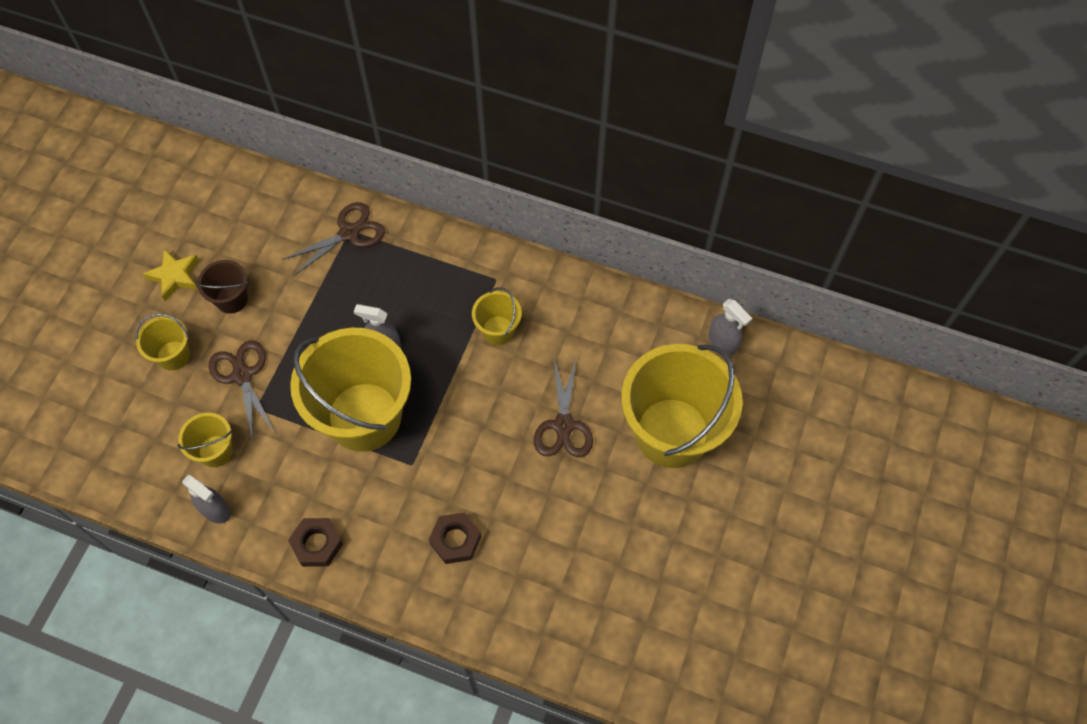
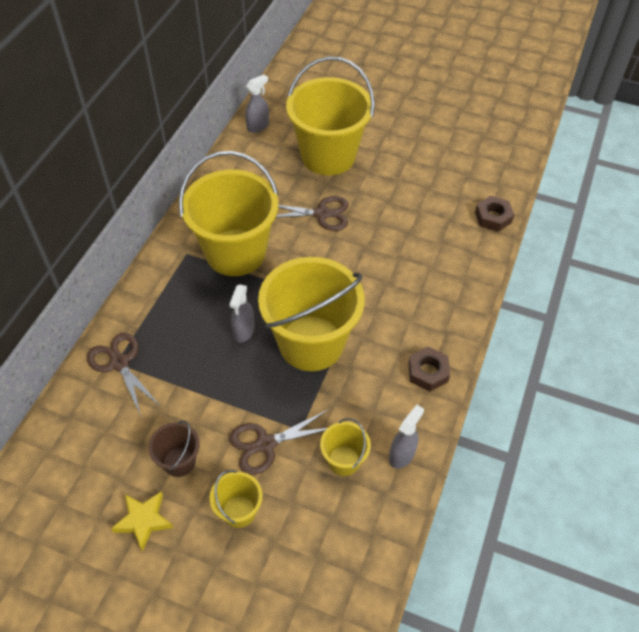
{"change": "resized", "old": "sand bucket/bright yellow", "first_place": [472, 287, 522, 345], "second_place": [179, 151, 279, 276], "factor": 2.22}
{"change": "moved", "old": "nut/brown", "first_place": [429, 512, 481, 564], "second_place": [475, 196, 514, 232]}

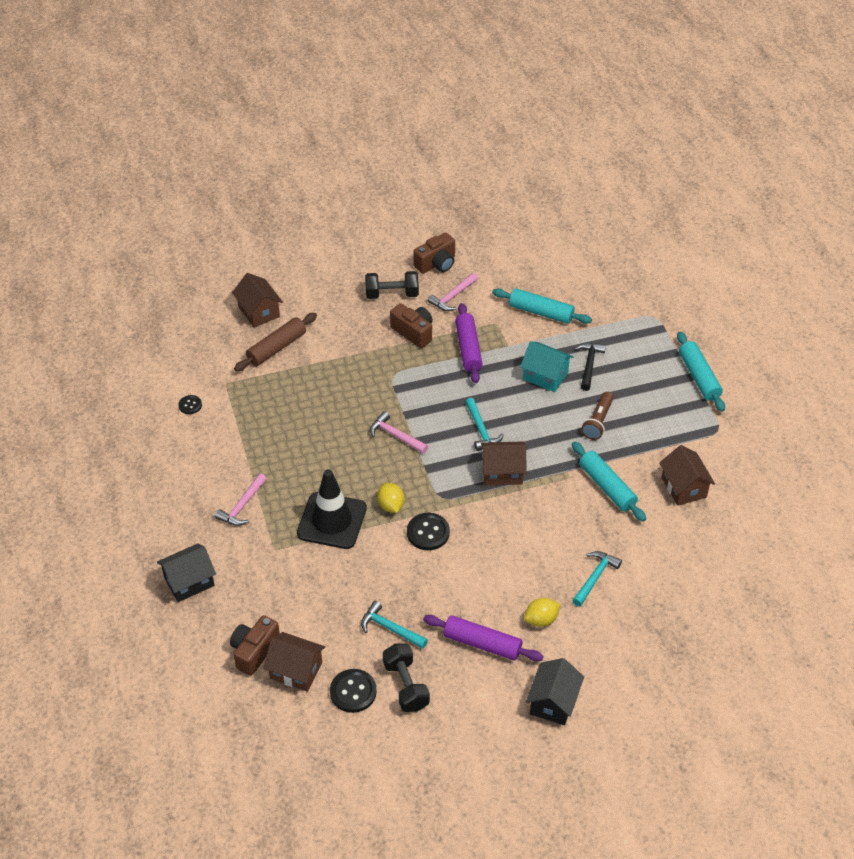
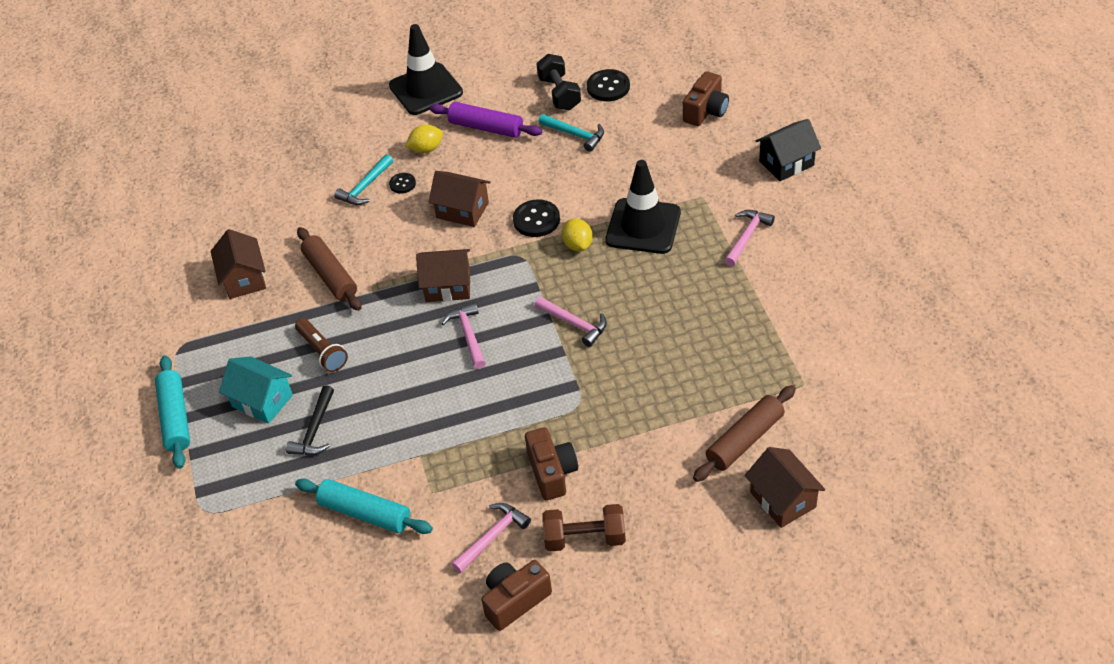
{"change": "recoloured", "old": "free weight/jet-black", "new": "free weight/brown", "first_place": [365, 271, 419, 299], "second_place": [542, 504, 626, 552]}
{"change": "turned", "old": "camera/brown", "first_place": [390, 303, 433, 348], "second_place": [525, 427, 578, 500], "degrees": -150}
{"change": "removed", "old": "rolling pin/royal purple", "first_place": [455, 303, 483, 383]}
{"change": "moved", "old": "toy house/teal", "first_place": [520, 341, 574, 392], "second_place": [219, 356, 293, 424]}
{"change": "turned", "old": "torch/brown", "first_place": [581, 392, 614, 440], "second_place": [295, 318, 348, 372], "degrees": 120}
{"change": "moved", "old": "sewing button/jet-black", "first_place": [178, 395, 202, 414], "second_place": [389, 173, 416, 193]}
{"change": "recoloured", "old": "carpenter's hammer/teal", "new": "carpenter's hammer/rosy", "first_place": [465, 398, 504, 451], "second_place": [441, 303, 486, 369]}
{"change": "recoloured", "old": "rolling pin/teal", "new": "rolling pin/brown", "first_place": [572, 442, 646, 522], "second_place": [297, 227, 362, 311]}
{"change": "moved", "old": "toy house/brown", "first_place": [263, 632, 325, 692], "second_place": [428, 171, 490, 227]}
{"change": "replaced", "old": "toy house/jet-black", "new": "road cone/jet-black", "first_place": [526, 658, 584, 725], "second_place": [389, 24, 463, 115]}

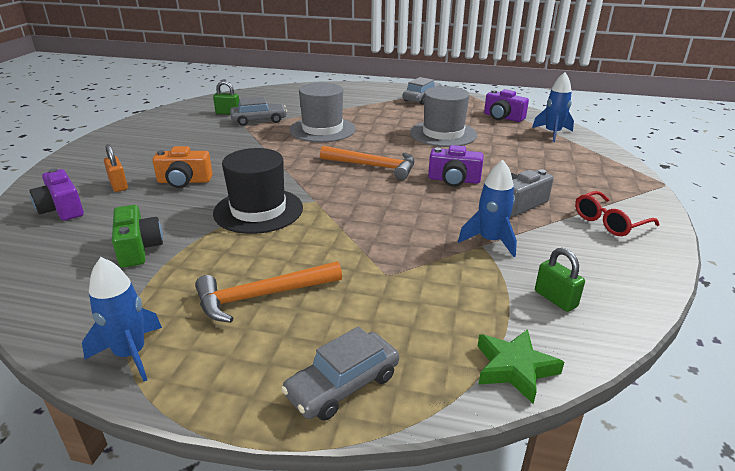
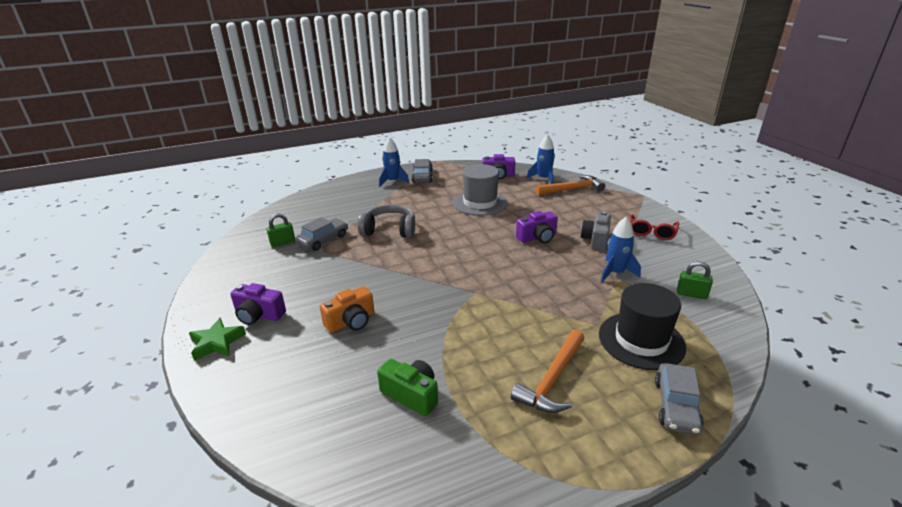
{"change": "replaced", "old": "hat/grey", "new": "over-ear headphones/grey", "first_place": [289, 82, 356, 142], "second_place": [358, 205, 415, 238]}
{"change": "removed", "old": "small lock/bright orange", "first_place": [104, 144, 128, 192]}
{"change": "moved", "old": "carpenter's hammer/bright orange", "first_place": [320, 146, 415, 180], "second_place": [536, 175, 605, 195]}
{"change": "moved", "old": "hat/jet-black", "first_place": [213, 148, 303, 234], "second_place": [599, 283, 686, 370]}
{"change": "moved", "old": "camera/royal purple", "first_place": [30, 168, 84, 221], "second_place": [230, 283, 286, 325]}
{"change": "moved", "old": "spaceship/royal blue", "first_place": [82, 257, 162, 382], "second_place": [379, 137, 409, 187]}
{"change": "moved", "old": "star shape/green", "first_place": [478, 329, 564, 404], "second_place": [189, 318, 246, 361]}

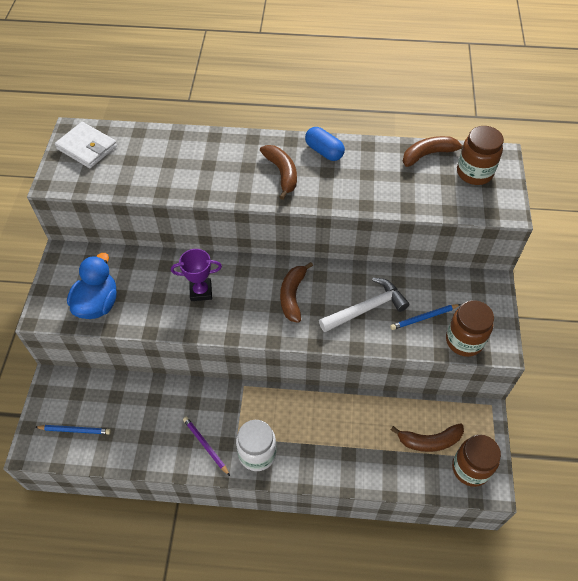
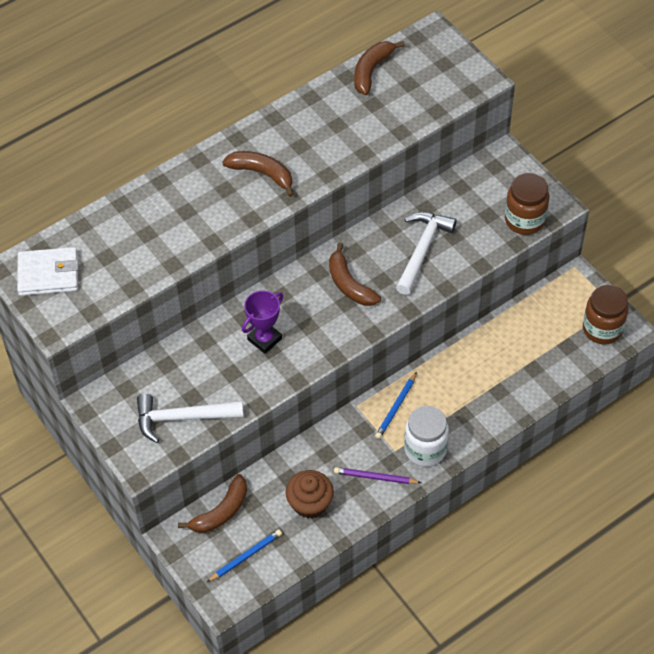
{"change": "removed", "old": "preserve jar/brown", "first_place": [457, 126, 504, 185]}
{"change": "removed", "old": "pill/royal blue", "first_place": [305, 127, 345, 161]}
{"change": "replaced", "old": "rubber duck/royal blue", "new": "carpenter's hammer/white", "first_place": [67, 253, 117, 319], "second_place": [137, 394, 244, 443]}
{"change": "moved", "old": "pencil/royal blue", "first_place": [390, 304, 461, 330], "second_place": [375, 372, 417, 439]}
{"change": "moved", "old": "toy banana/brown", "first_place": [391, 423, 464, 452], "second_place": [178, 474, 247, 533]}
{"change": "added", "new": "cupcake/brown", "second_place": [286, 470, 334, 519]}

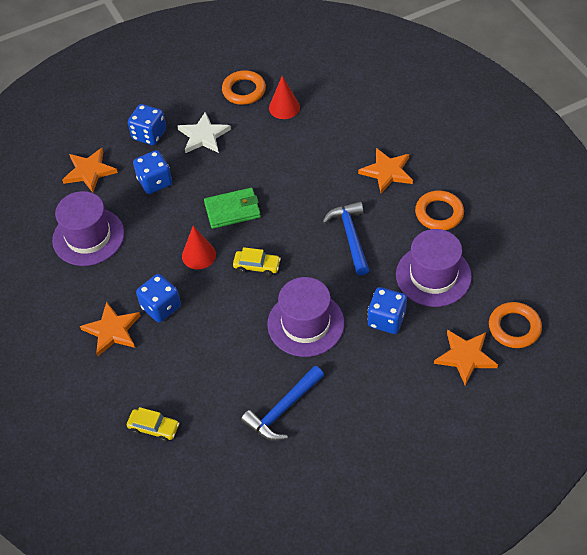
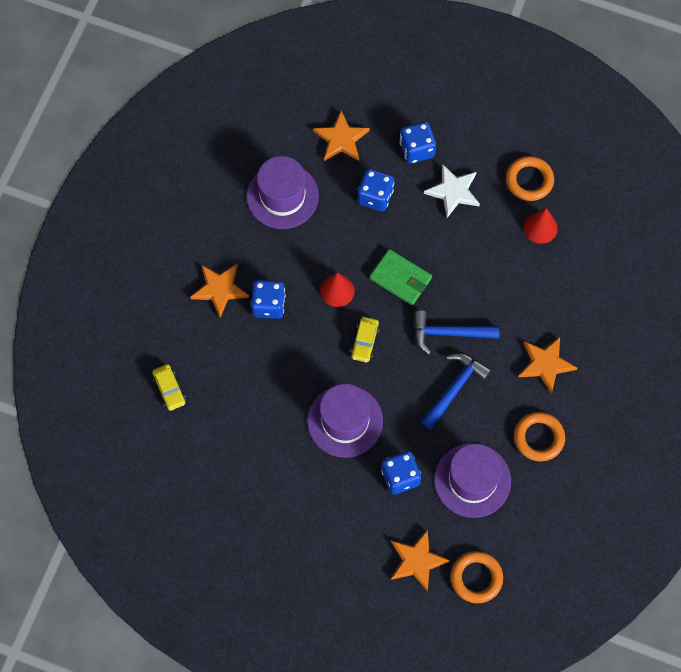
{"change": "turned", "old": "car/bright yellow", "first_place": [233, 247, 281, 276], "second_place": [350, 317, 380, 362], "degrees": 45}
{"change": "moved", "old": "carpenter's hammer/royal blue", "first_place": [241, 365, 324, 441], "second_place": [414, 311, 500, 355]}

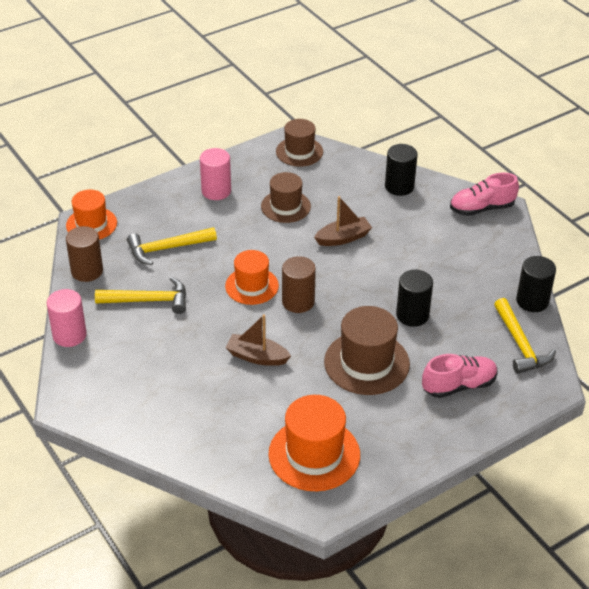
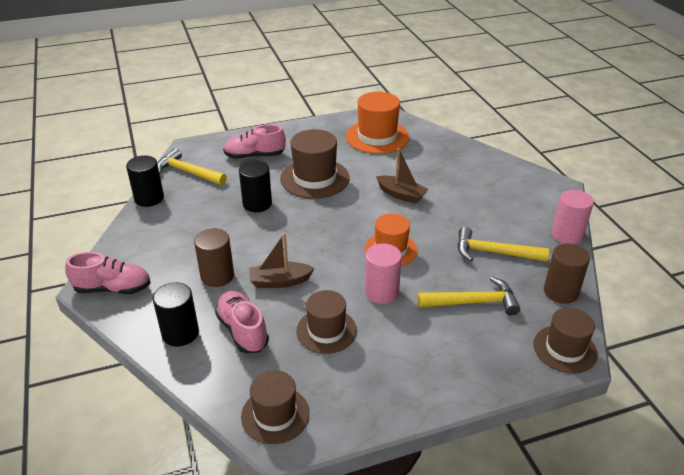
{"change": "moved", "old": "solid cylinder/rosy", "first_place": [200, 148, 231, 200], "second_place": [365, 243, 402, 304]}
{"change": "recoloured", "old": "hat/bright orange", "new": "hat/brown", "first_place": [66, 190, 117, 240], "second_place": [533, 308, 598, 373]}
{"change": "moved", "old": "solid cylinder/brown", "first_place": [282, 256, 316, 313], "second_place": [194, 228, 234, 287]}
{"change": "turned", "old": "carpenter's hammer/bright yellow", "first_place": [494, 298, 556, 374], "second_place": [157, 148, 227, 185], "degrees": -60}
{"change": "added", "new": "lace-up shoe/rosy", "second_place": [215, 291, 269, 353]}

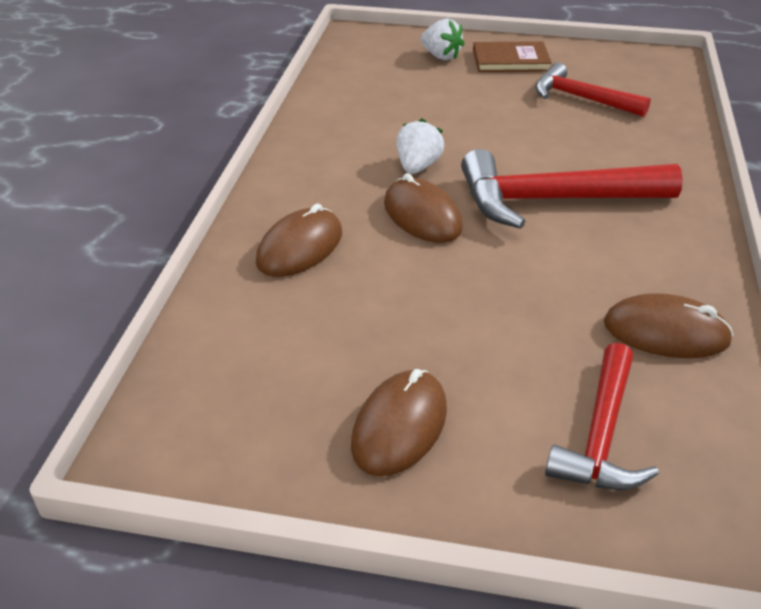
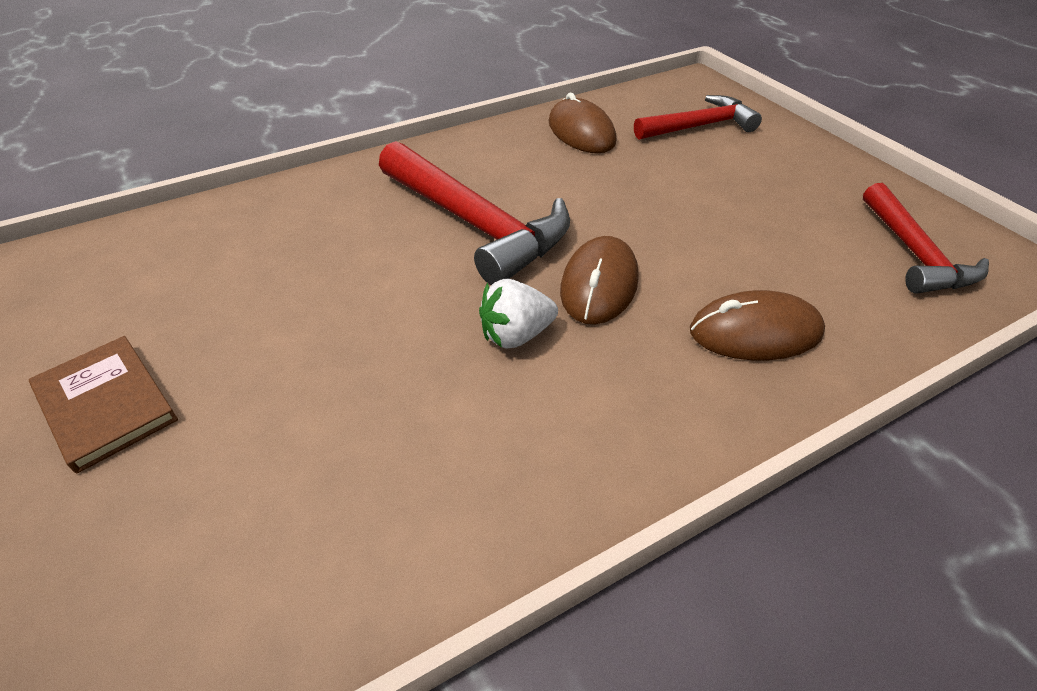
{"change": "removed", "old": "berry/white", "first_place": [421, 19, 464, 60]}
{"change": "moved", "old": "carpenter's hammer/scarlet", "first_place": [535, 63, 651, 117], "second_place": [863, 183, 989, 294]}
{"change": "removed", "old": "PC mouse/brown", "first_place": [351, 369, 447, 476]}

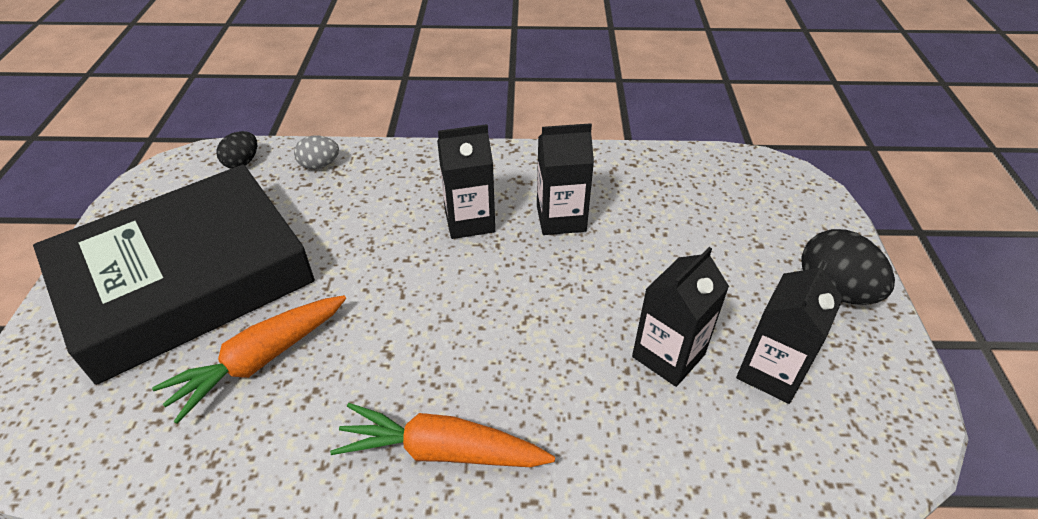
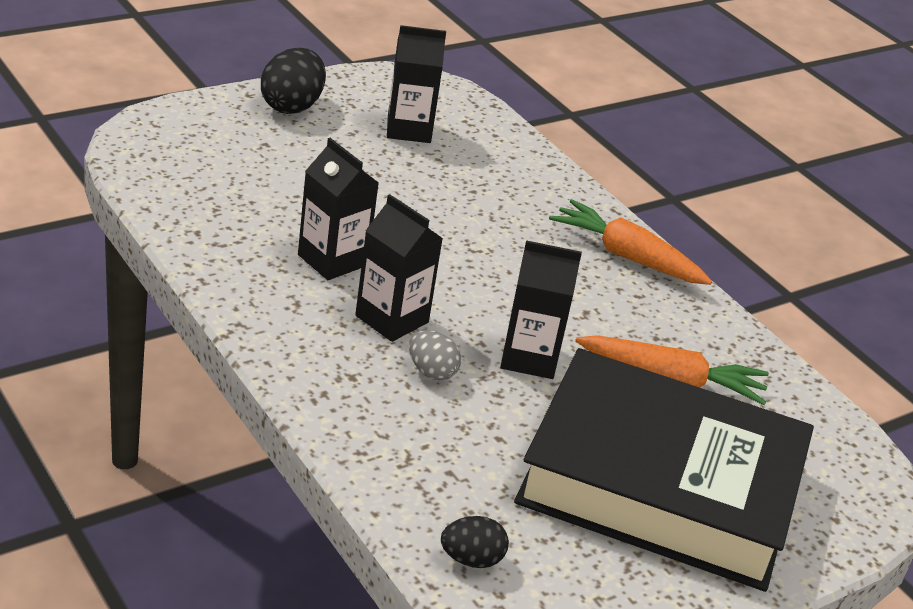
{"change": "moved", "old": "toy egg/grey", "first_place": [294, 136, 339, 169], "second_place": [409, 330, 461, 380]}
{"change": "moved", "old": "milk carton/jet-black", "first_place": [632, 247, 729, 387], "second_place": [500, 240, 582, 379]}
{"change": "turned", "old": "root vegetable/bright orange", "first_place": [330, 403, 555, 467], "second_place": [549, 199, 712, 285], "degrees": 150}

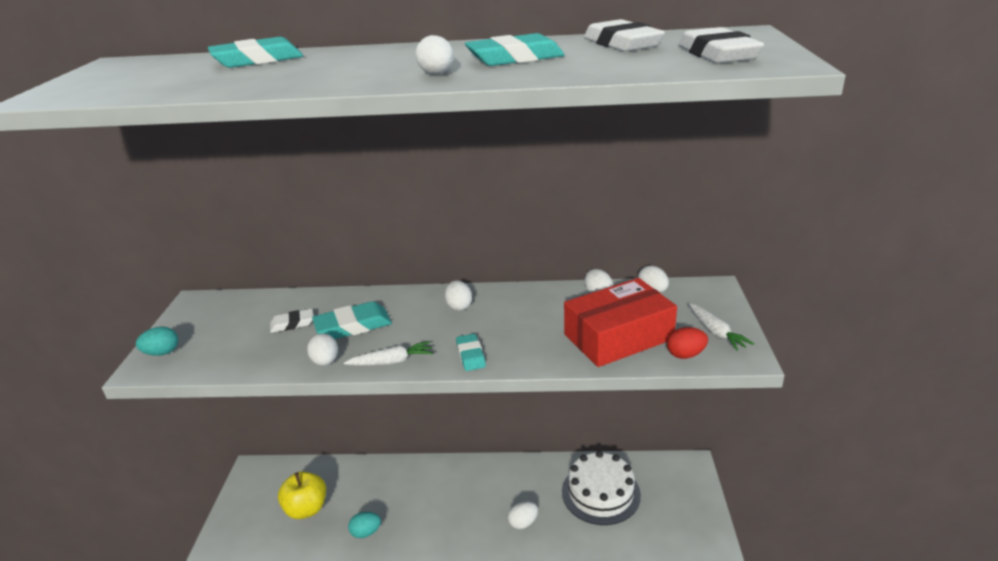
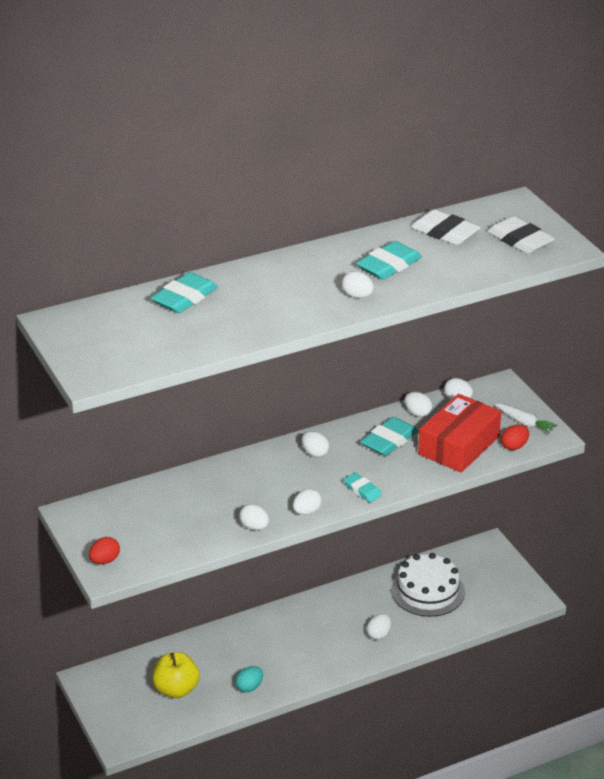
{"change": "moved", "old": "eraser/teal", "first_place": [312, 301, 392, 339], "second_place": [360, 417, 418, 456]}
{"change": "removed", "old": "eraser/white", "first_place": [270, 309, 313, 333]}
{"change": "recoloured", "old": "toy egg/teal", "new": "toy egg/scarlet", "first_place": [136, 327, 178, 356], "second_place": [89, 537, 120, 564]}
{"change": "replaced", "old": "root vegetable/white", "new": "toy egg/white", "first_place": [344, 341, 433, 365], "second_place": [293, 489, 322, 515]}

